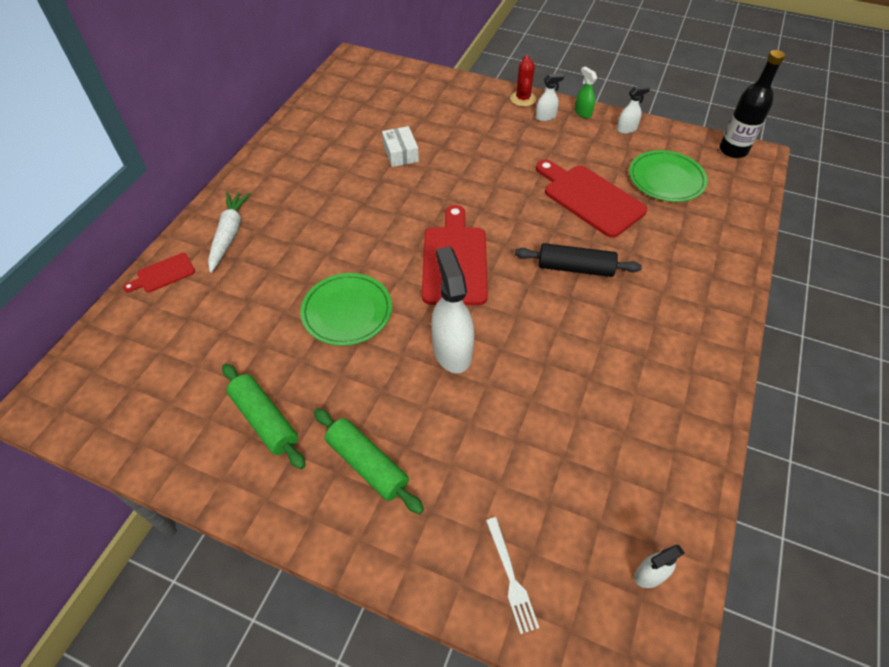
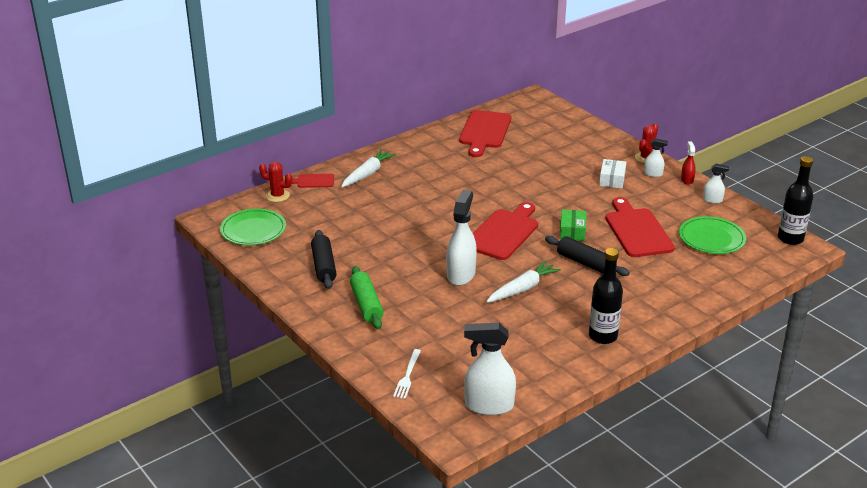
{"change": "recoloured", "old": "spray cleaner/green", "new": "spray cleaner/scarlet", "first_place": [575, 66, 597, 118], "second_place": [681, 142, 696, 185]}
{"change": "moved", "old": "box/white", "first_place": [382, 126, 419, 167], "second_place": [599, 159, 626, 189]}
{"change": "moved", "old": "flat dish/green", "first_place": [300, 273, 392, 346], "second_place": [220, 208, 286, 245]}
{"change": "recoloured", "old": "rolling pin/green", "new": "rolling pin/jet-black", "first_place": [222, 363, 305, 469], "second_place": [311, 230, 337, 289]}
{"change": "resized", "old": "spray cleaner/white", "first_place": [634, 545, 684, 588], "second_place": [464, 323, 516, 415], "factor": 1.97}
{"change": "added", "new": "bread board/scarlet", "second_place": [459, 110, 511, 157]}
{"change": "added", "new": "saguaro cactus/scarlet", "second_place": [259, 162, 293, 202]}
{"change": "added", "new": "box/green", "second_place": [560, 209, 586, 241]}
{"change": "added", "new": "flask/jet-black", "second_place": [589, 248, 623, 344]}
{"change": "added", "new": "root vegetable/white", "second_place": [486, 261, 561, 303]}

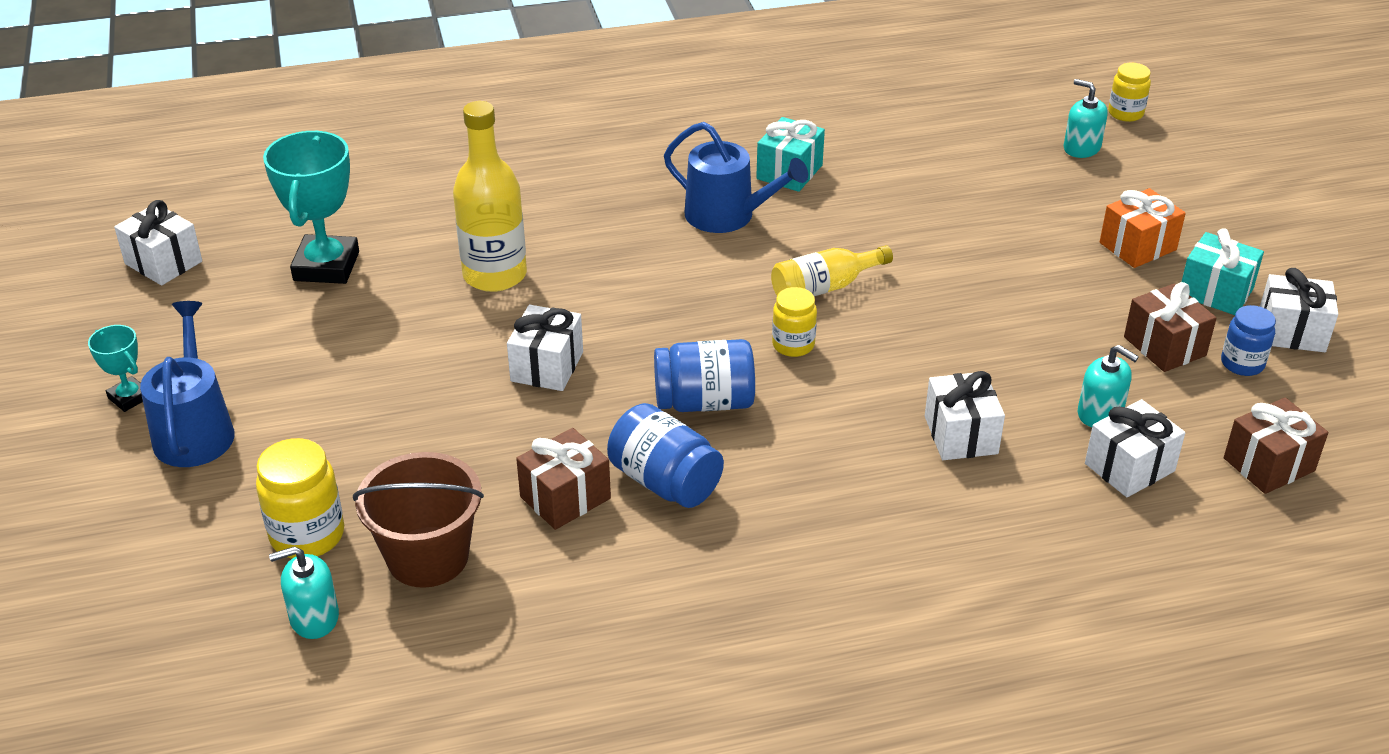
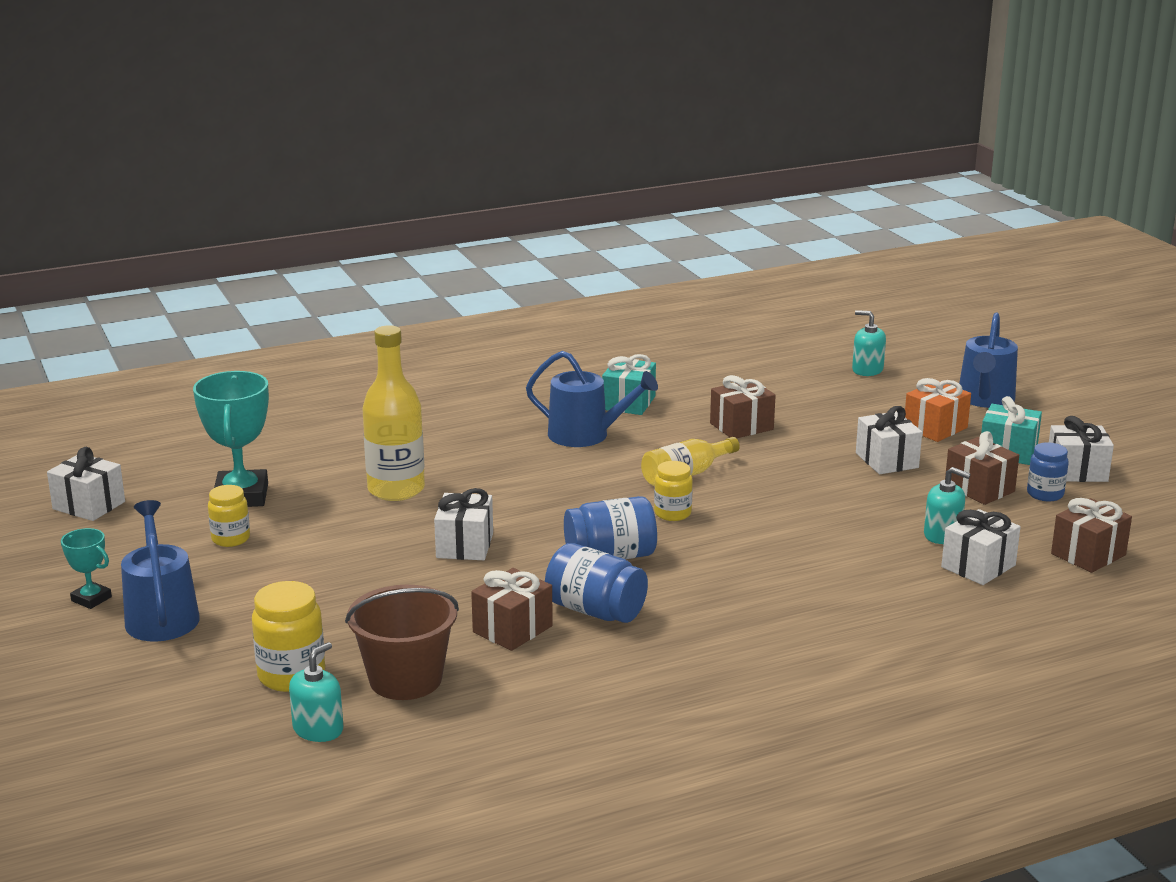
{"change": "moved", "old": "preserve jar/bright yellow", "first_place": [1108, 63, 1151, 122], "second_place": [208, 485, 250, 547]}
{"change": "moved", "old": "wrapped gift/white", "first_place": [925, 371, 1005, 460], "second_place": [856, 406, 922, 474]}
{"change": "turned", "old": "soap pump/teal", "first_place": [269, 546, 339, 639], "second_place": [289, 642, 343, 742], "degrees": 150}
{"change": "added", "new": "watering pot/royal blue", "second_place": [959, 313, 1018, 408]}
{"change": "added", "new": "wrapped gift/brown", "second_place": [710, 375, 776, 438]}

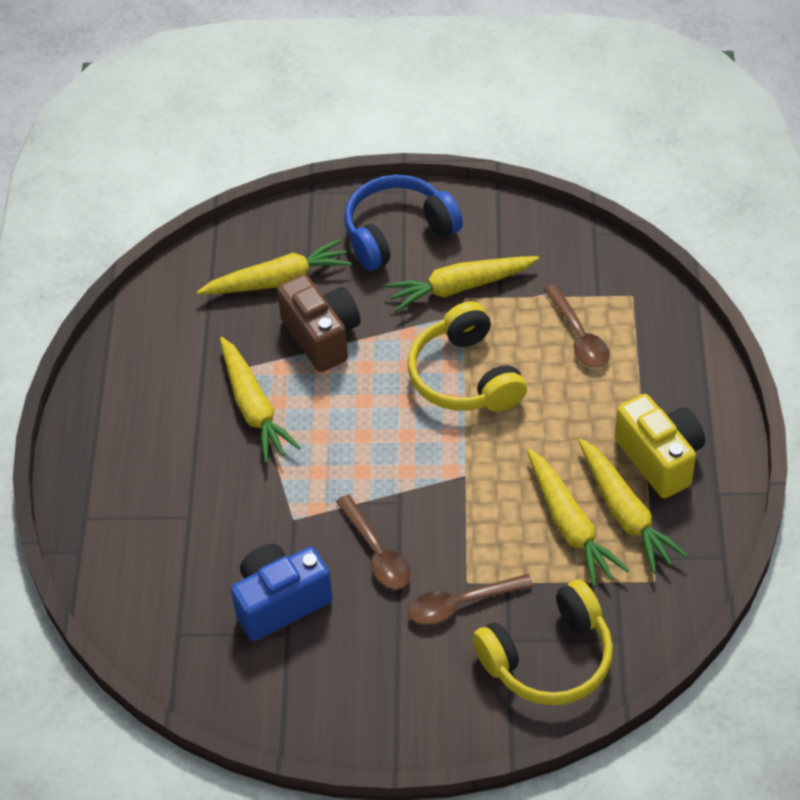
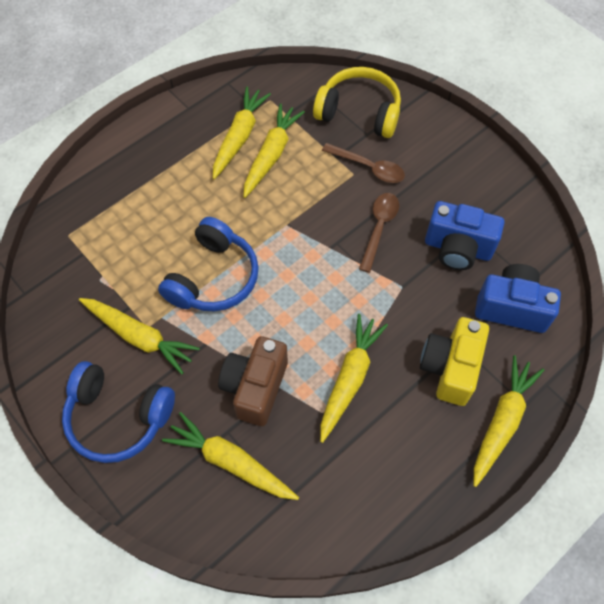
{"change": "removed", "old": "tablespoon/brown", "first_place": [544, 284, 610, 368]}
{"change": "recoloured", "old": "over-ear headphones/bright yellow", "new": "over-ear headphones/royal blue", "first_place": [408, 301, 527, 412], "second_place": [158, 217, 259, 311]}
{"change": "moved", "old": "camera/bright yellow", "first_place": [615, 394, 705, 498], "second_place": [420, 317, 489, 406]}
{"change": "added", "new": "camera/royal blue", "second_place": [475, 264, 561, 333]}
{"change": "added", "new": "root vegetable/bright yellow", "second_place": [474, 355, 544, 487]}

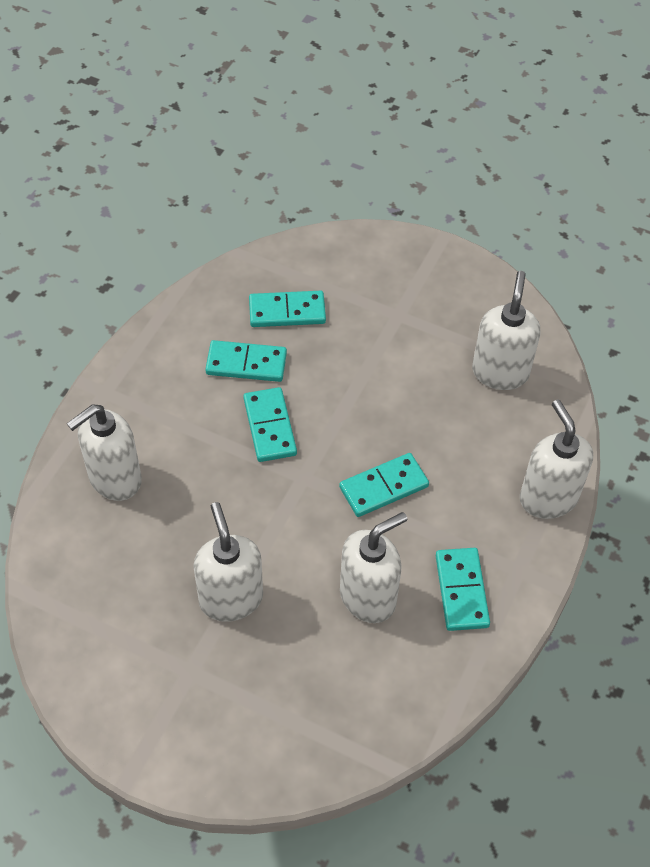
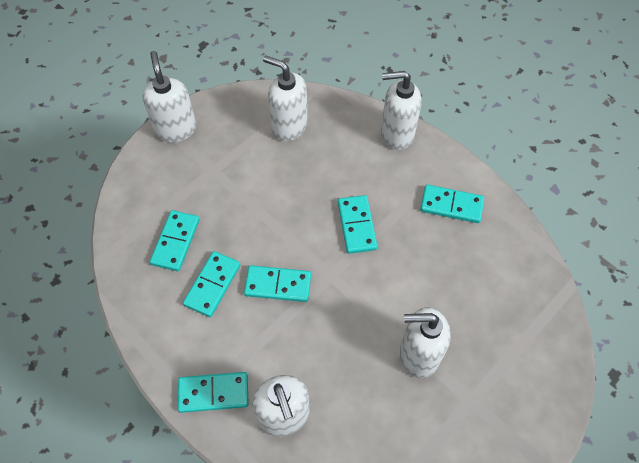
{"change": "moved", "old": "soap pump/white", "first_place": [340, 512, 407, 623], "second_place": [143, 51, 196, 142]}
{"change": "added", "new": "domino tile/teal", "second_place": [178, 372, 249, 413]}

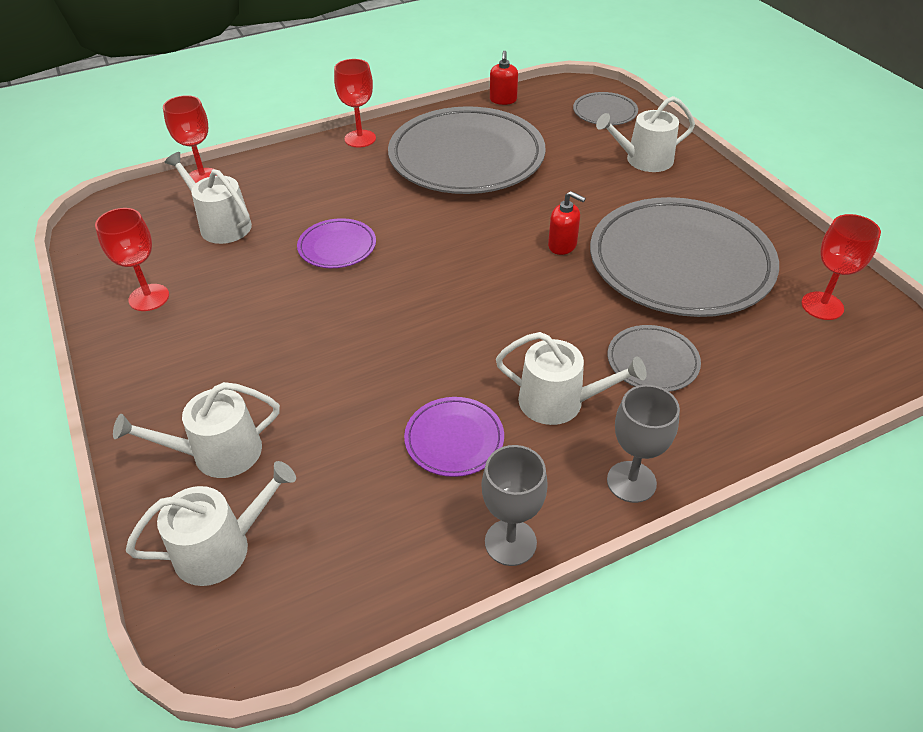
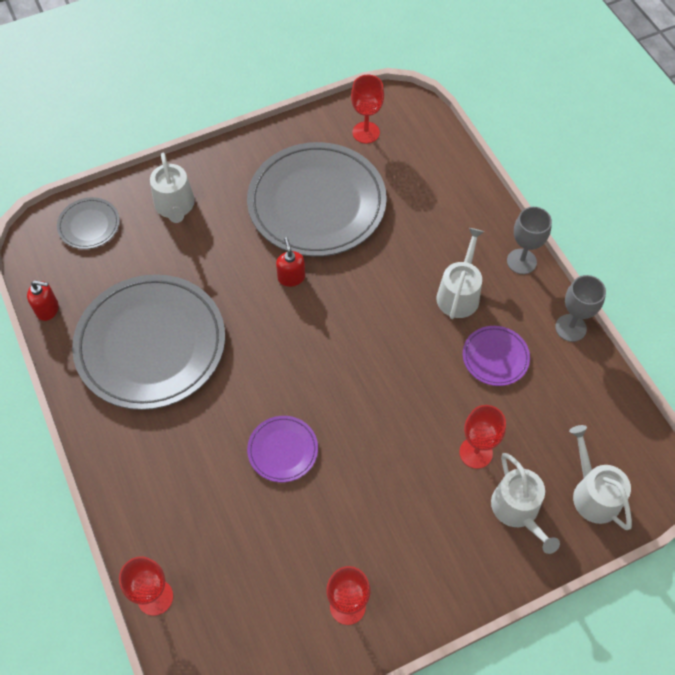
{"change": "moved", "old": "wine glass/scarlet", "first_place": [334, 59, 376, 148], "second_place": [459, 405, 506, 469]}
{"change": "removed", "old": "watering pot/white", "first_place": [164, 152, 252, 244]}
{"change": "turned", "old": "soap pump/scarlet", "first_place": [548, 191, 586, 255], "second_place": [276, 237, 305, 287], "degrees": -45}
{"change": "removed", "old": "flat dish/grey", "first_place": [608, 325, 701, 392]}

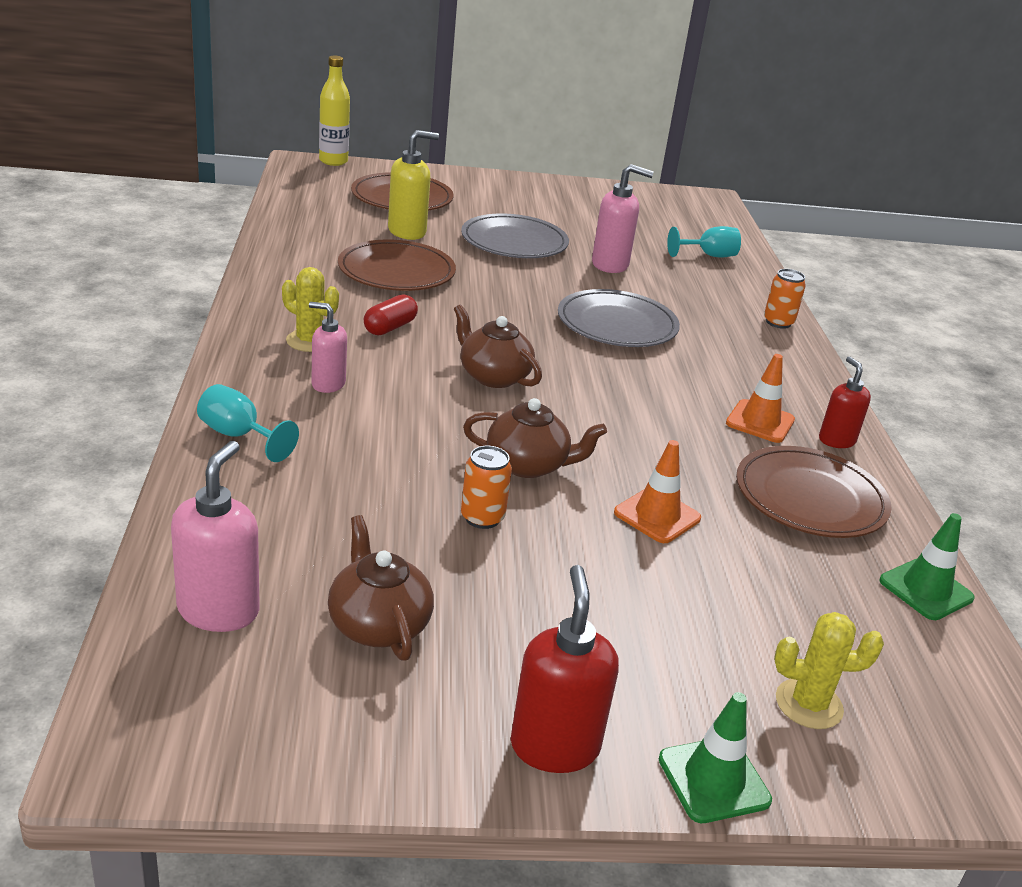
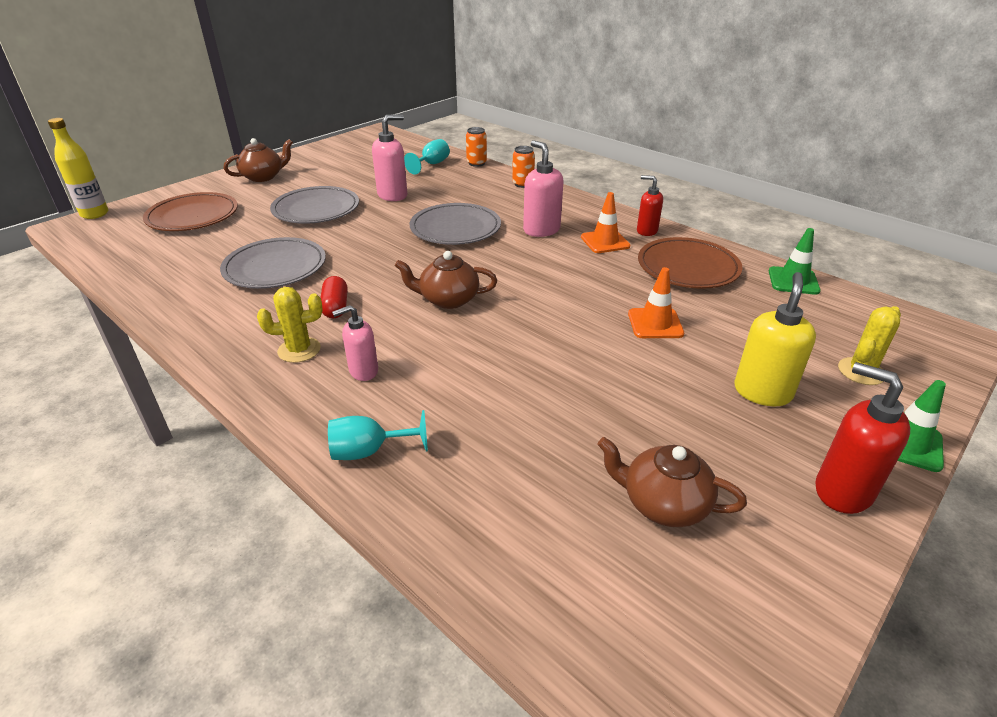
{"change": "moved", "old": "soap pump/bright yellow", "first_place": [388, 130, 439, 240], "second_place": [734, 272, 816, 406]}
{"change": "recoloured", "old": "flat dish/brown", "new": "flat dish/grey", "first_place": [338, 239, 456, 291], "second_place": [220, 237, 326, 289]}
{"change": "moved", "old": "tea pot/brown", "first_place": [463, 398, 607, 478], "second_place": [223, 138, 293, 182]}
{"change": "moved", "old": "soap pump/rosy", "first_place": [171, 441, 260, 632], "second_place": [523, 140, 564, 237]}
{"change": "moved", "old": "can/bright orange", "first_place": [461, 446, 512, 529], "second_place": [466, 127, 487, 167]}

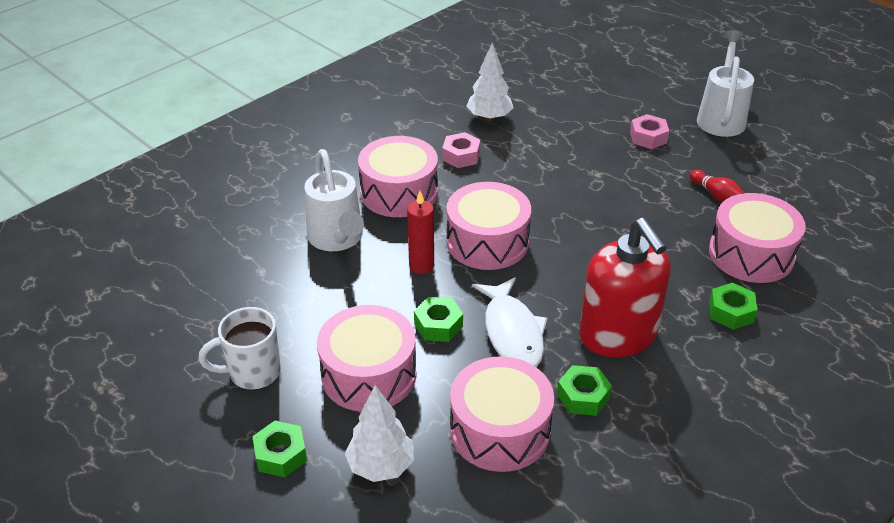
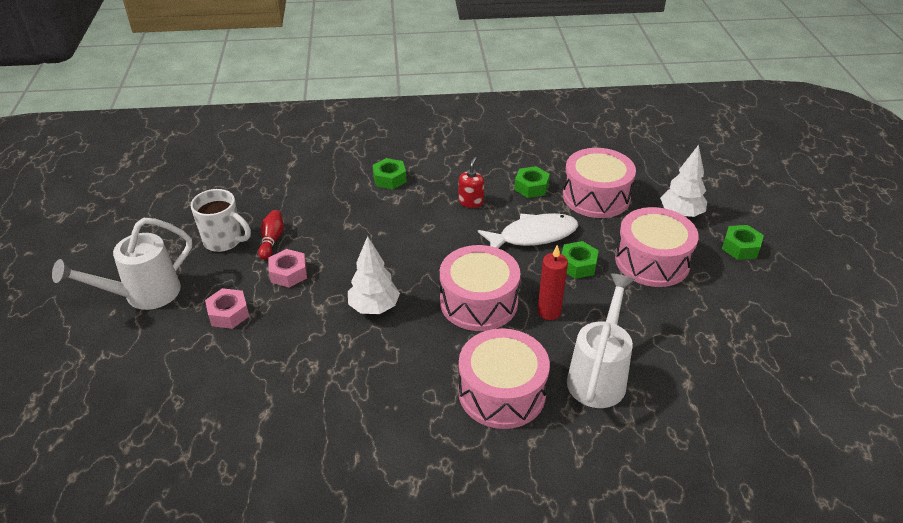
{"change": "moved", "old": "tree/white", "first_place": [466, 43, 514, 121], "second_place": [348, 236, 400, 314]}
{"change": "moved", "old": "nut/rosy", "first_place": [442, 132, 480, 168], "second_place": [269, 249, 307, 288]}
{"change": "removed", "old": "drum/rosy", "first_place": [709, 193, 806, 283]}
{"change": "resized", "old": "soap pump/scarlet", "first_place": [579, 218, 671, 358], "second_place": [459, 157, 484, 208], "factor": 0.42}
{"change": "turned", "old": "fish/white", "first_place": [473, 277, 548, 367], "second_place": [478, 213, 579, 248], "degrees": 45}
{"change": "moved", "old": "mug/white", "first_place": [199, 307, 281, 390], "second_place": [190, 189, 251, 252]}

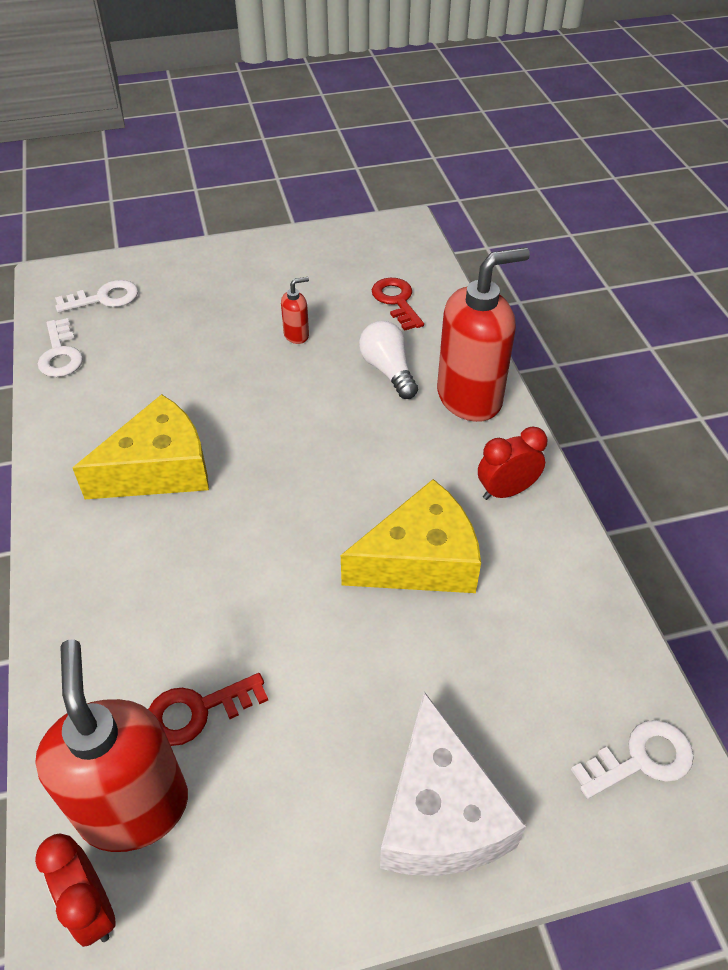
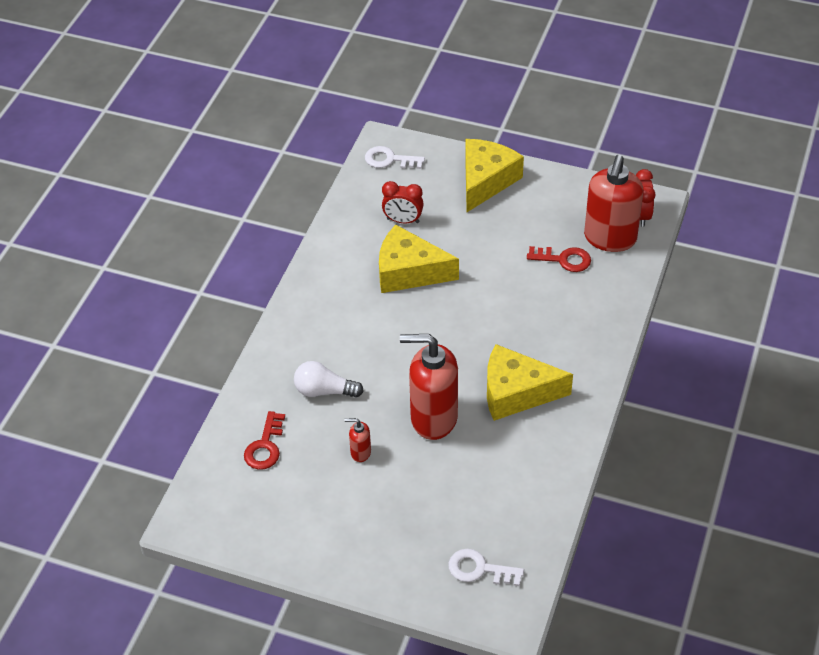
{"change": "moved", "old": "soap pump/scarlet", "first_place": [437, 247, 530, 422], "second_place": [400, 334, 458, 440]}
{"change": "removed", "old": "door key/white", "first_place": [38, 318, 83, 377]}
{"change": "turned", "old": "light bulb/white", "first_place": [359, 321, 418, 399], "second_place": [294, 361, 364, 398], "degrees": 90}
{"change": "moved", "old": "bedside clock/scarlet", "first_place": [478, 427, 547, 500], "second_place": [382, 181, 424, 224]}
{"change": "recoloured", "old": "piece of cheese/white", "new": "piece of cheese/bright yellow", "first_place": [380, 692, 526, 876], "second_place": [465, 139, 524, 212]}

